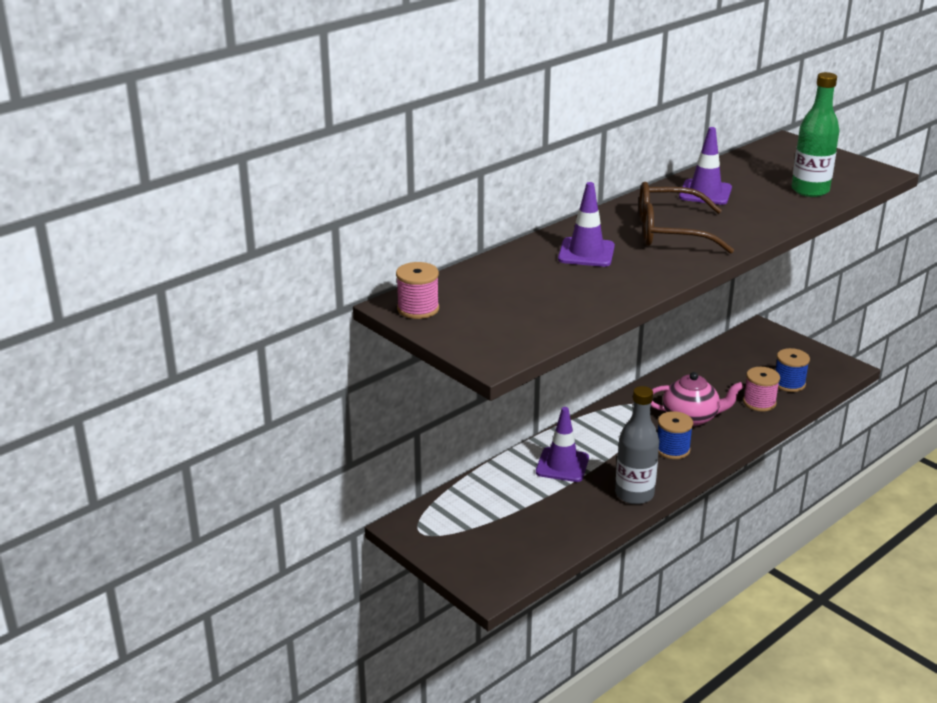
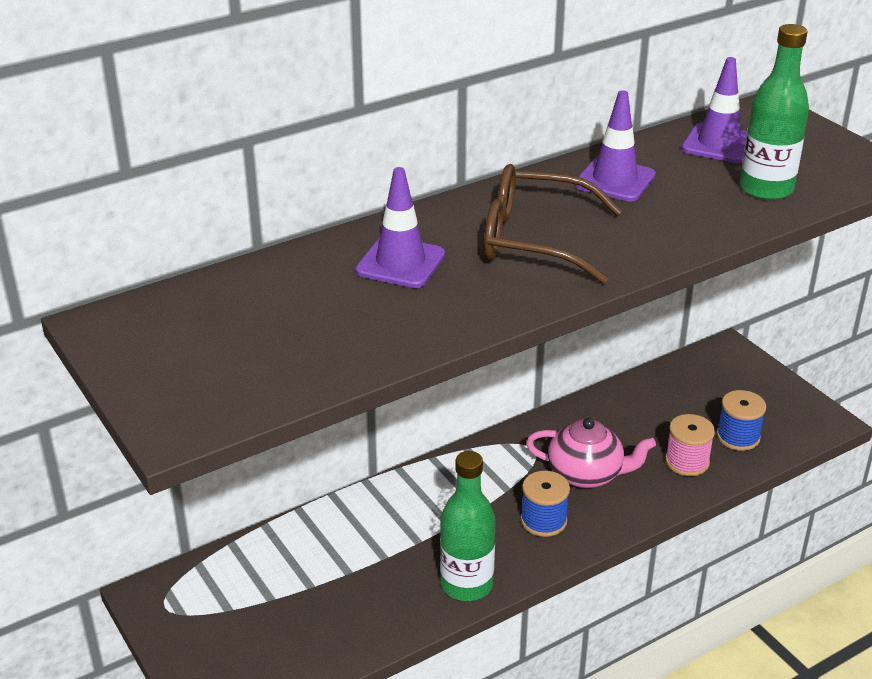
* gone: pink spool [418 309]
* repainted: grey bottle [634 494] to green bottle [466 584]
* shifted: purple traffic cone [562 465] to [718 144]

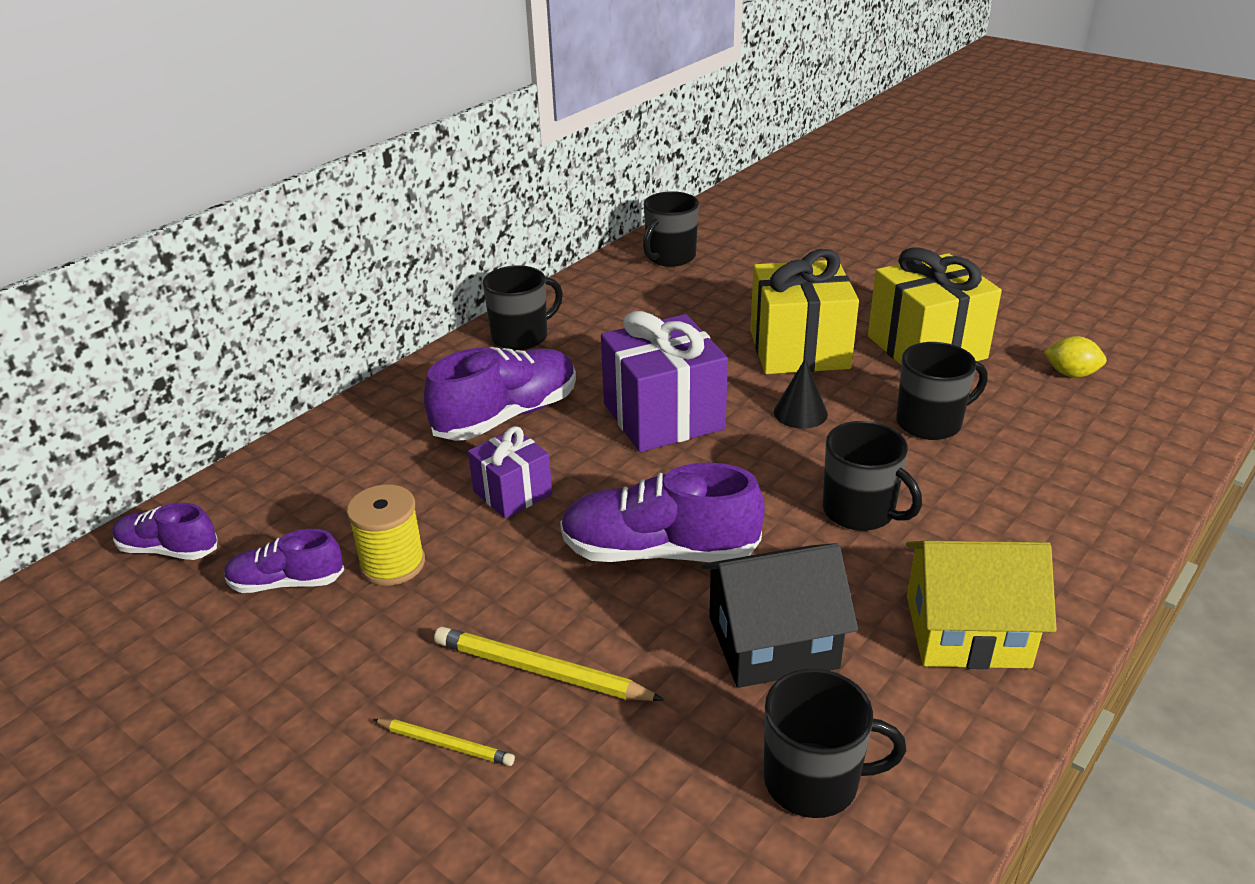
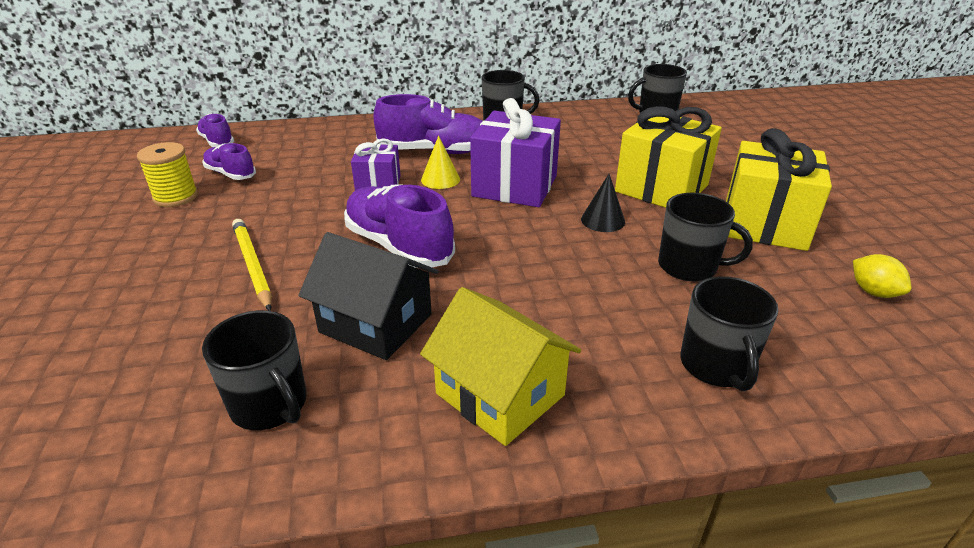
* shifted: black mug [860 511] to [716 366]
* shifted: yellow spool [392 564] to [176 197]
* gone: yellow pencil [446 744]
* new: yellow cone [440 179]

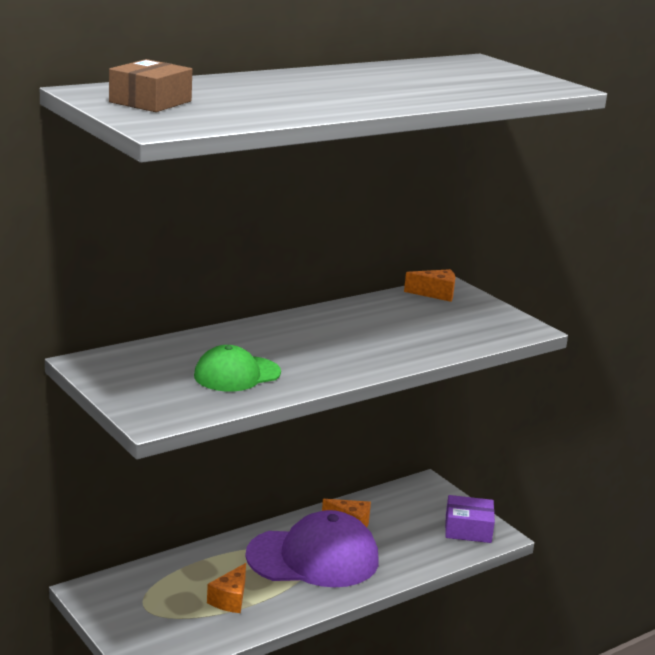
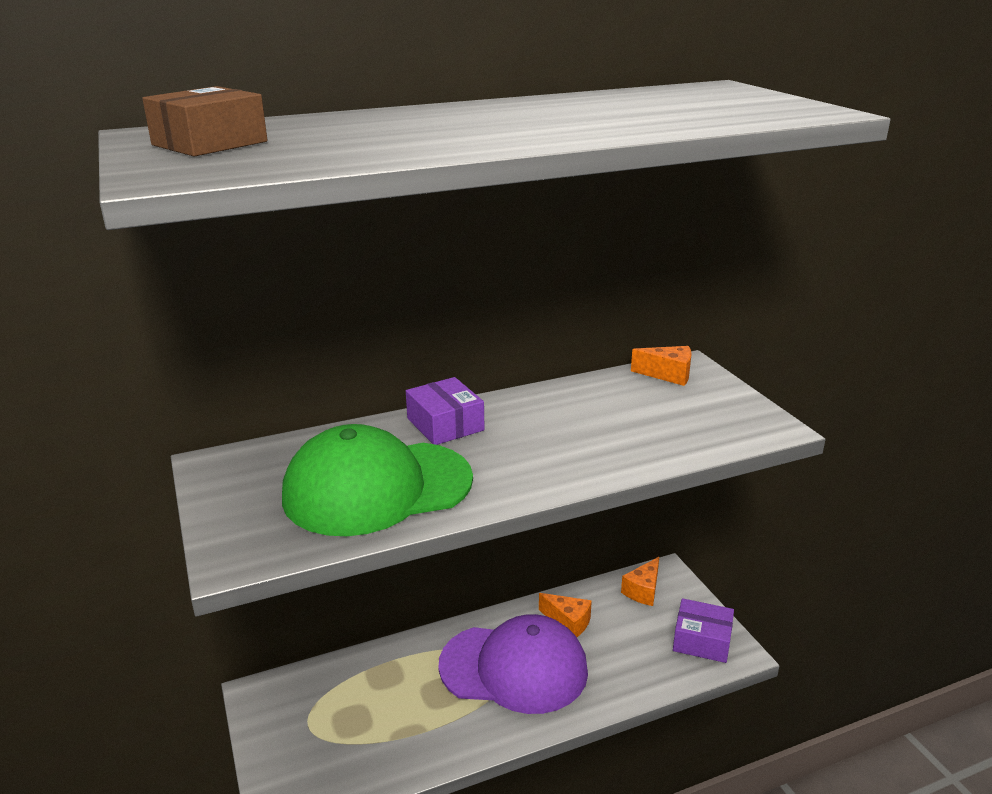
* scaled: green cap [237 374] = [377 488] x1.73
* shifted: orange cheese [230 599] to [643 591]
* new: purple box [445 424]

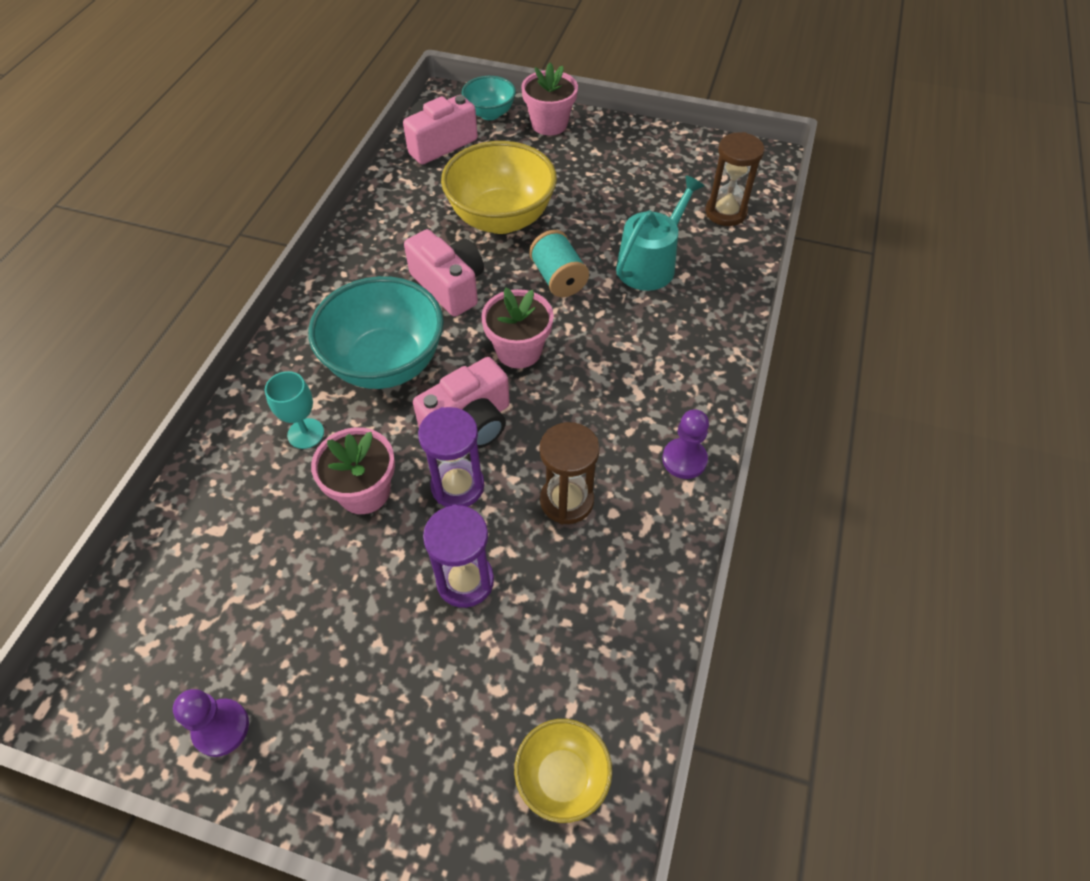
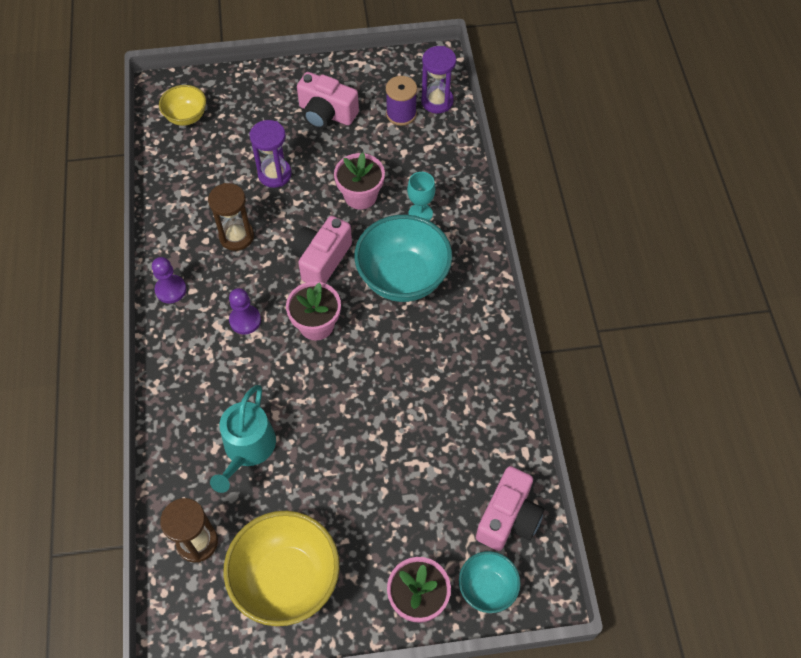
* shifted: yellow bowl [501 219] to [287 579]
* shifted: pink camera [449 286] to [326 114]
* gone: turquoise spool [558 279]
* shifted: purple hourglass [457 486] to [437 101]
* shifted: purple pawn [221 728] to [245 320]
* new: purple spool [401 114]

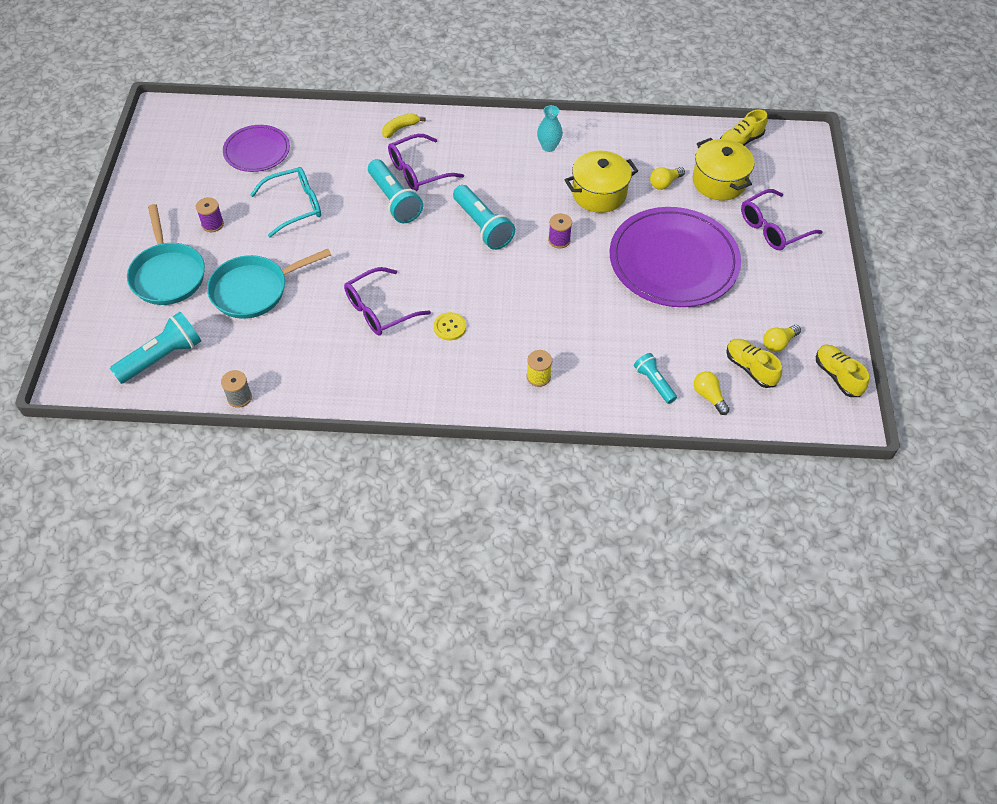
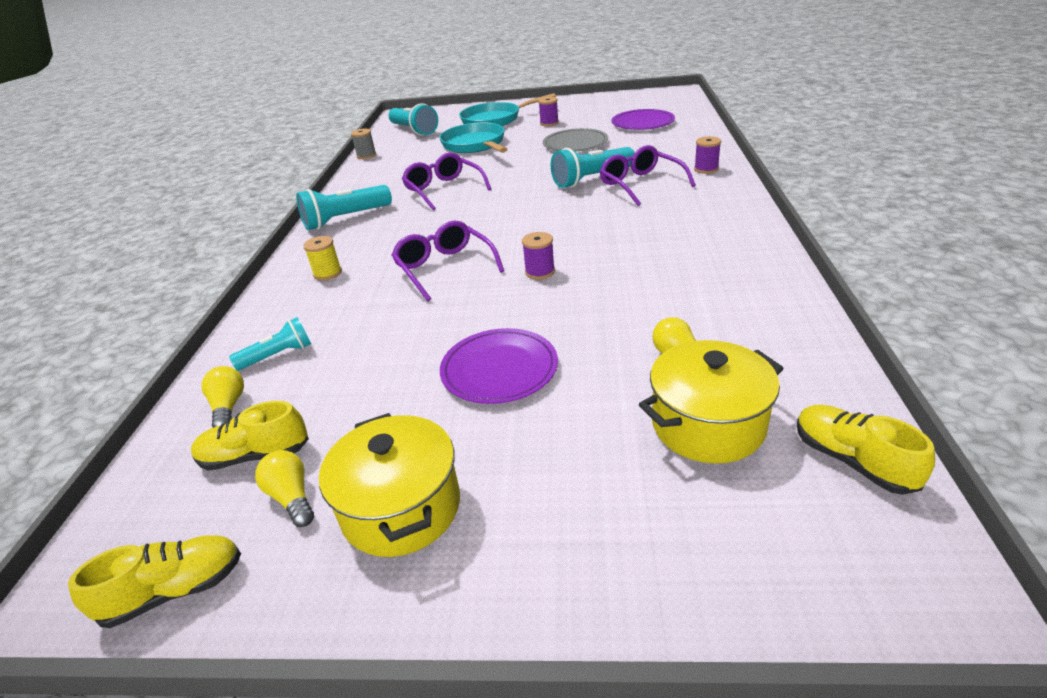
* gone: turquoise vase [548 147]
* swapped: yellow banana [400 128] to purple spool [706 169]
* shifted: yellow pot [599 193] to [401 508]
* swapped: turquoise glasses [294 206] to grey plate [575 144]
* shifted: turquoise flashlight [482 226] to [345 219]
* shifted: purple glasses [773 228] to [445 268]
* scaled: purple plate [673 261] = [499 369] x0.55
* gone: yellow button [450 327]
* rotated: yellow shoe [750 368] = [255 456] 150 degrees counterclockwise
* rotated: yellow light bulb [708 396] = [228 407] 75 degrees counterclockwise

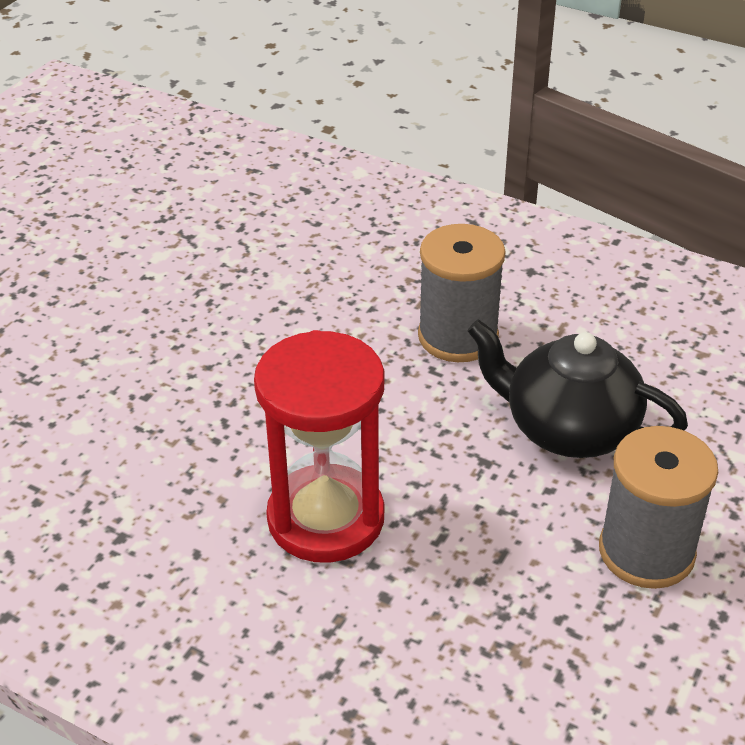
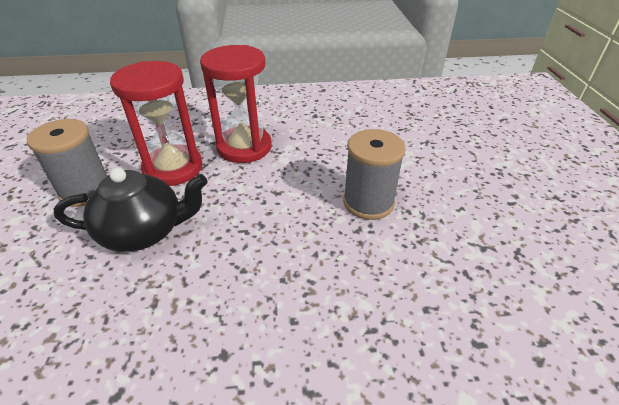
* shifted: grey spool [458 336] to [368 202]
* new: red hourglass [173 168]

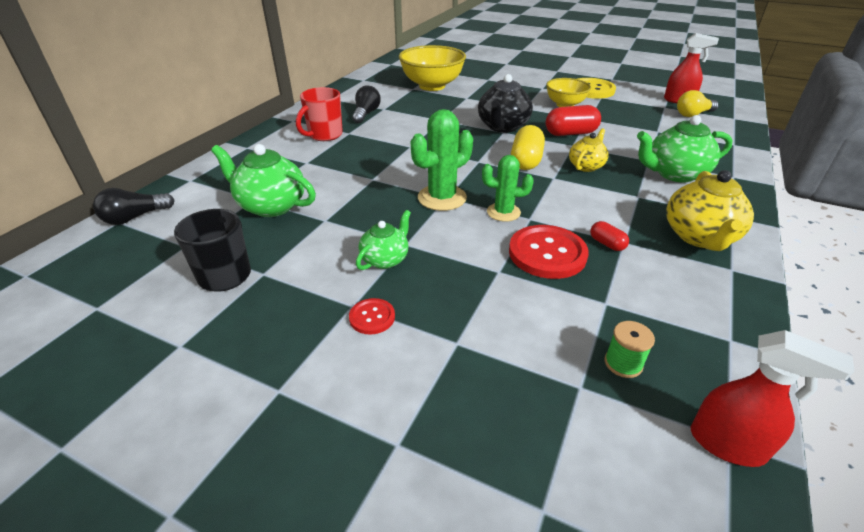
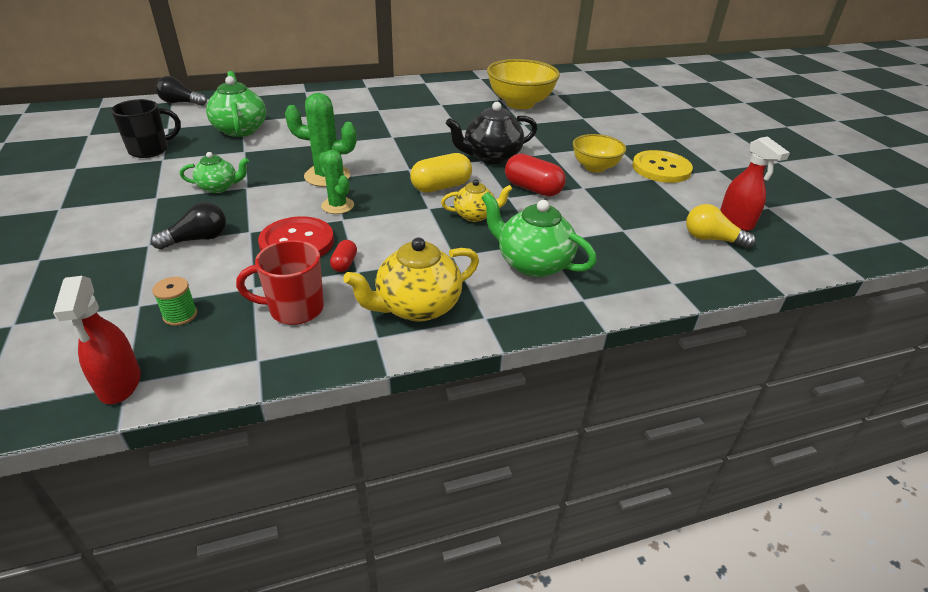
* shifted: black light bulb [366 114] to [197 239]
* shifted: red mug [324 135] to [294 309]
* gone: red button [372 317]

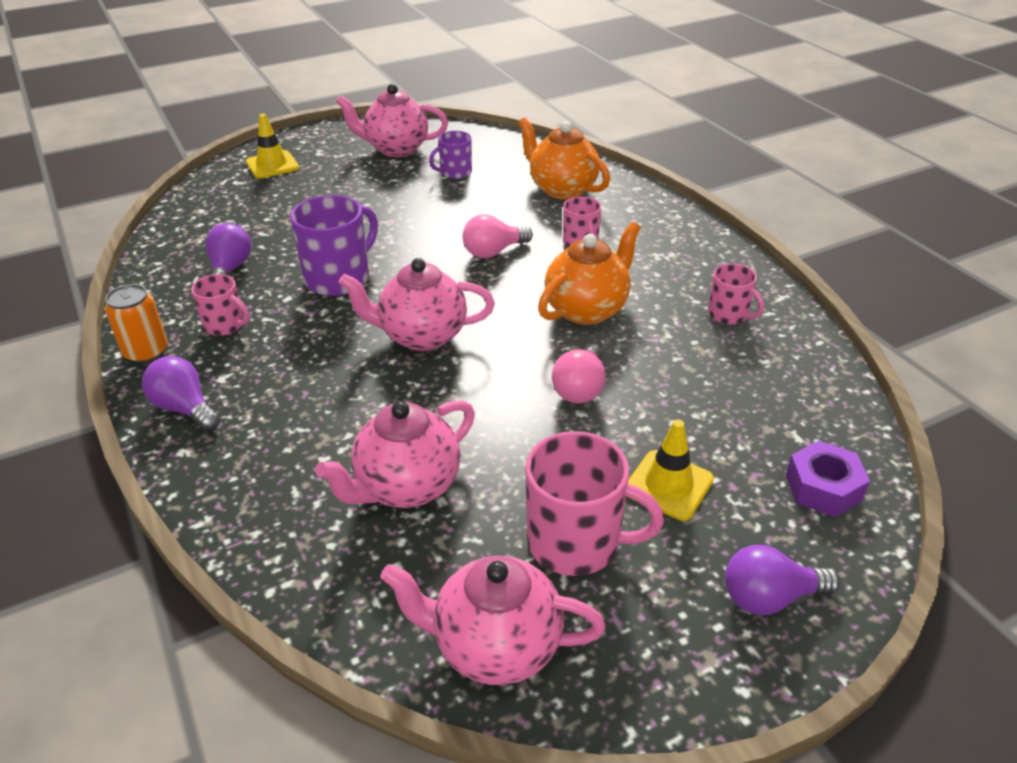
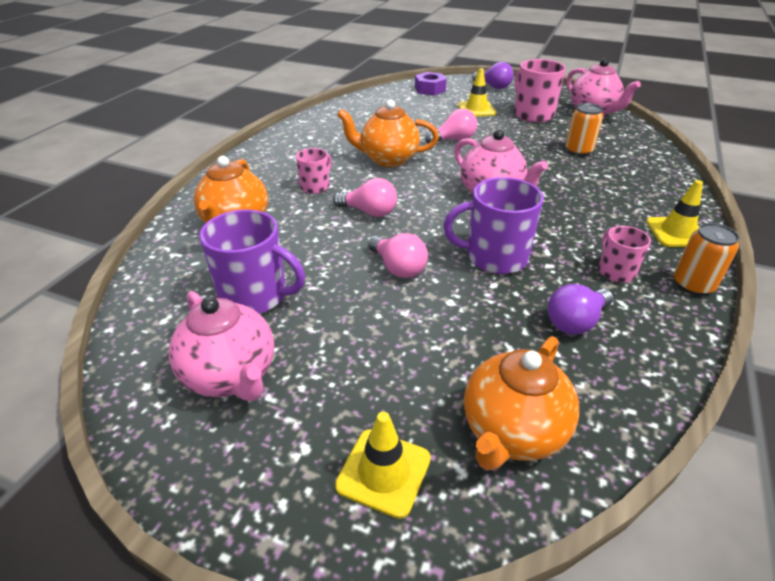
* scaled: purple mug [455 172] = [255 296] x1.73
* gone: pink mug [729 314]
* swapped: purple light bulb [185 408] to yellow traffic cone [677 232]
* swapped: pink teapot [406 487] to orange can [578 150]
* new: pink light bulb [398 268]
* new: orange teapot [512 432]

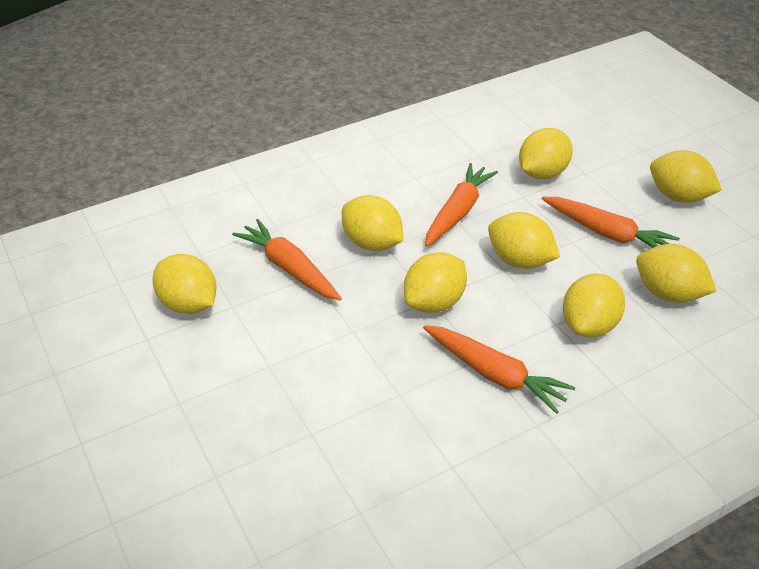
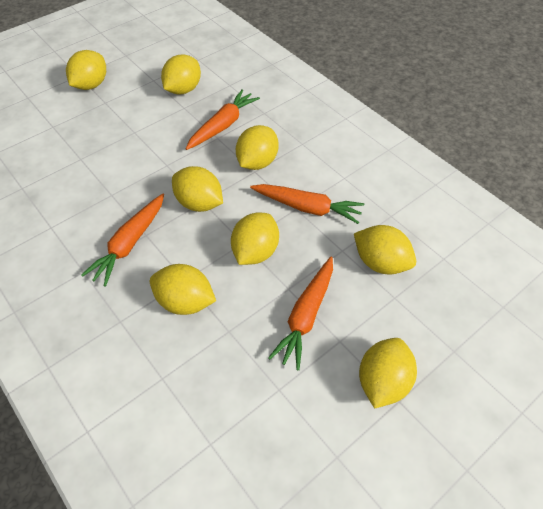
* shifted: yellow lemon [668 293] to [91 85]

